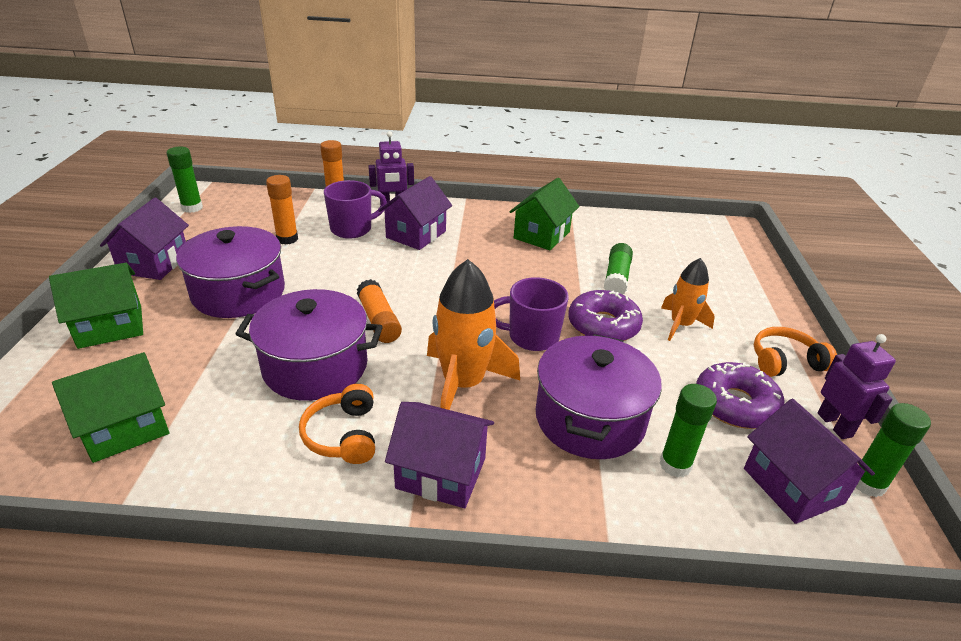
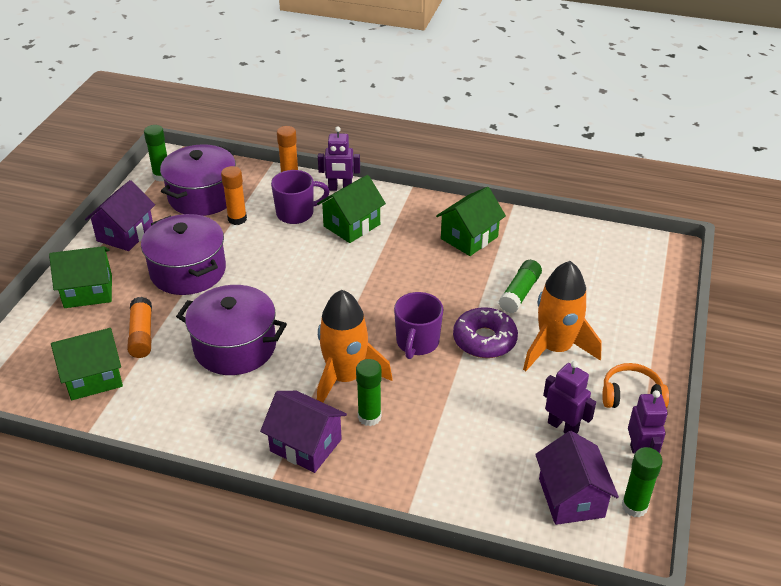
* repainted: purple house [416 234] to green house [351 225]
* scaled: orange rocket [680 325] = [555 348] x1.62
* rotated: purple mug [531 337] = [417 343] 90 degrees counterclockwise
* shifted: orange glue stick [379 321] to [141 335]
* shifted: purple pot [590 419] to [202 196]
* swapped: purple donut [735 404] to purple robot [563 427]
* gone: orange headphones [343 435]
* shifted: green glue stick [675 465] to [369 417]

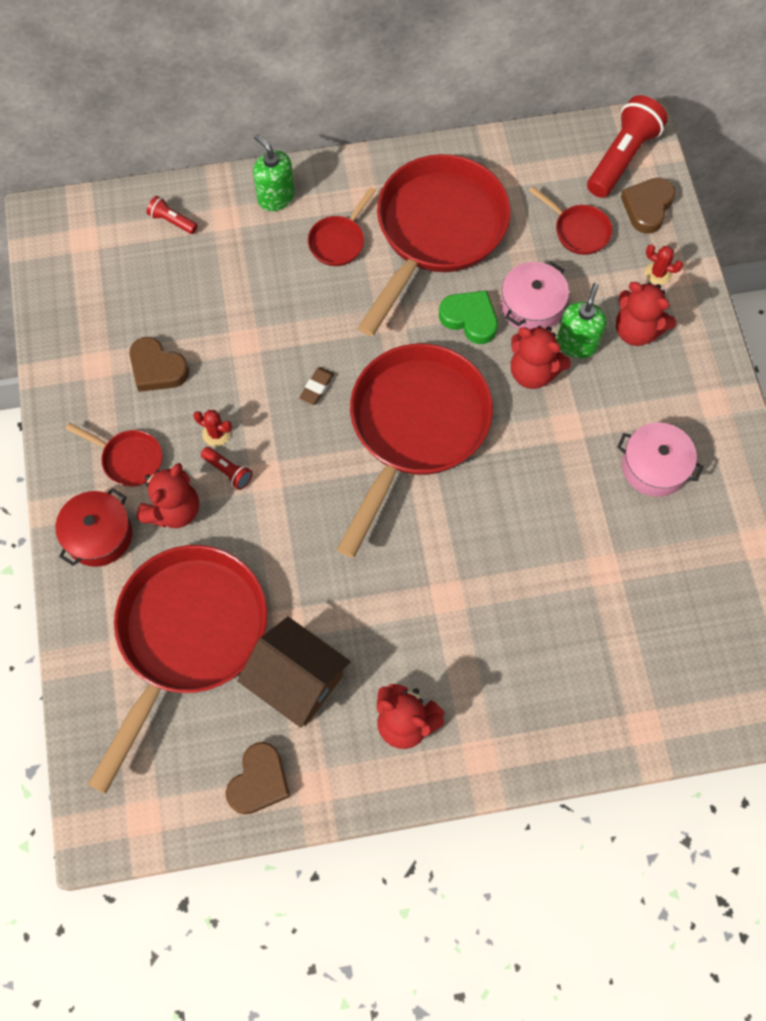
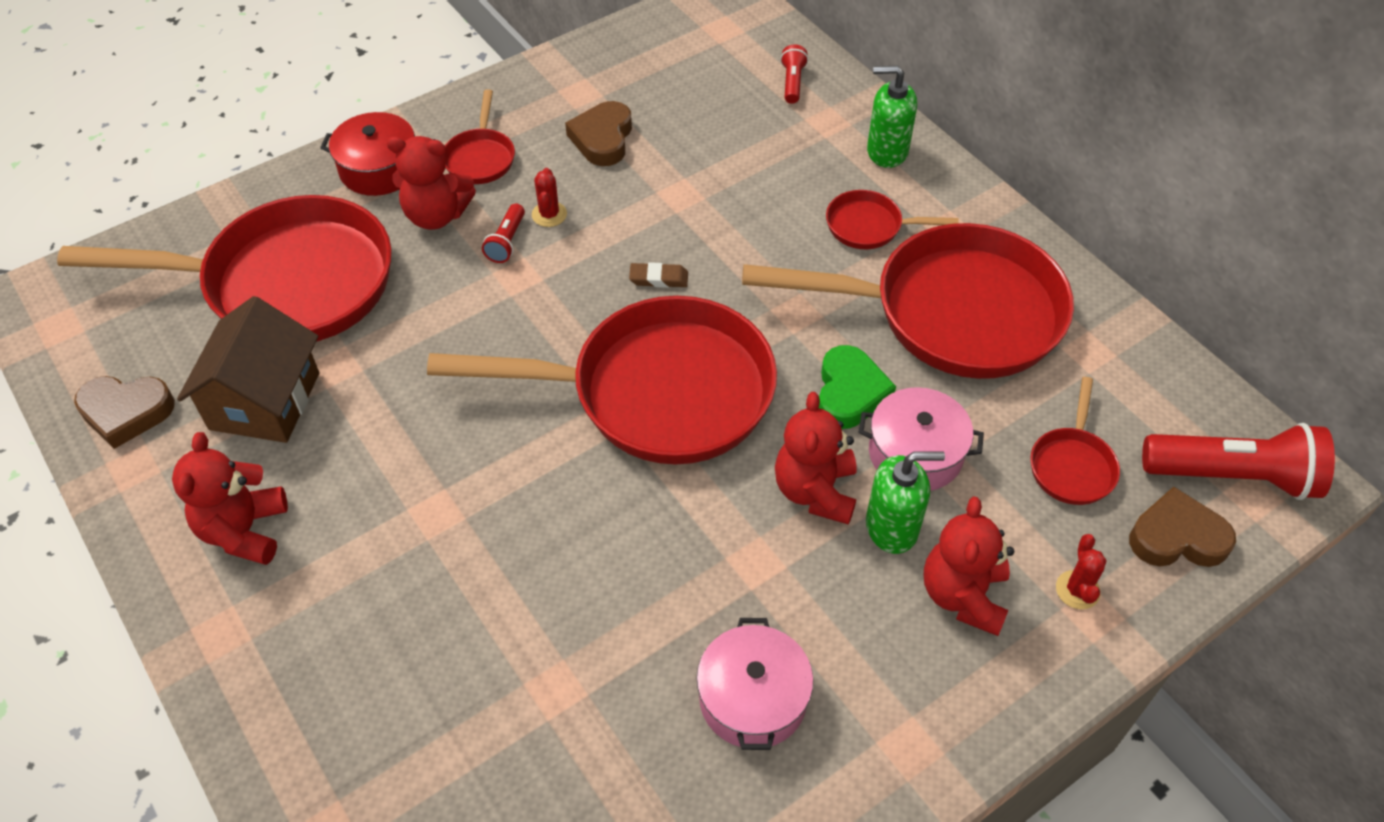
* rotated: green soap dispenser [276 197] = [886 151] 105 degrees counterclockwise

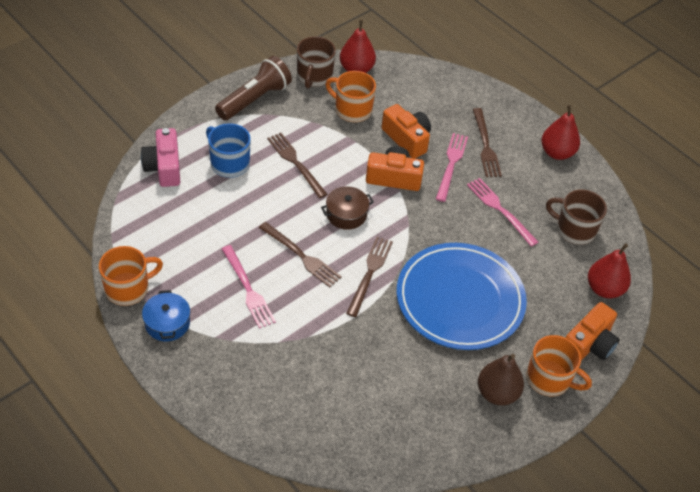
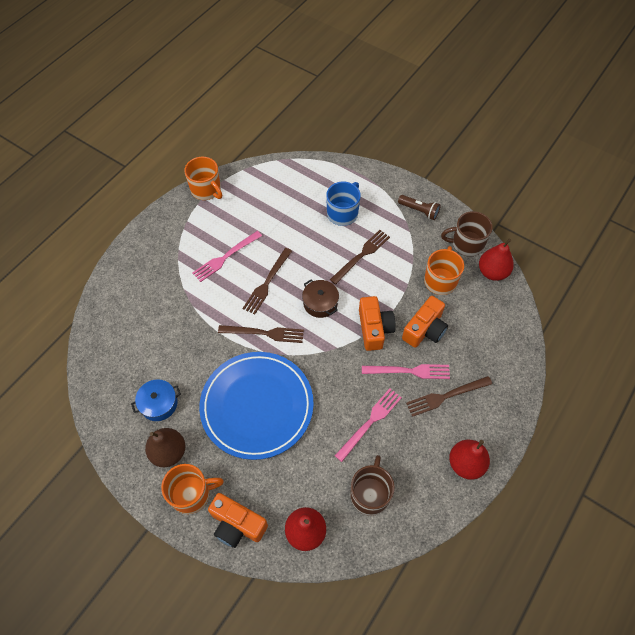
* scaled: brown flashlight [255 99] = [419 211] x0.60
* gone: pink camera [164 167]
* shifted: blue pot [167 323] to [159 404]
* rotated: orange mug [549 379] = [191 494] 120 degrees counterclockwise

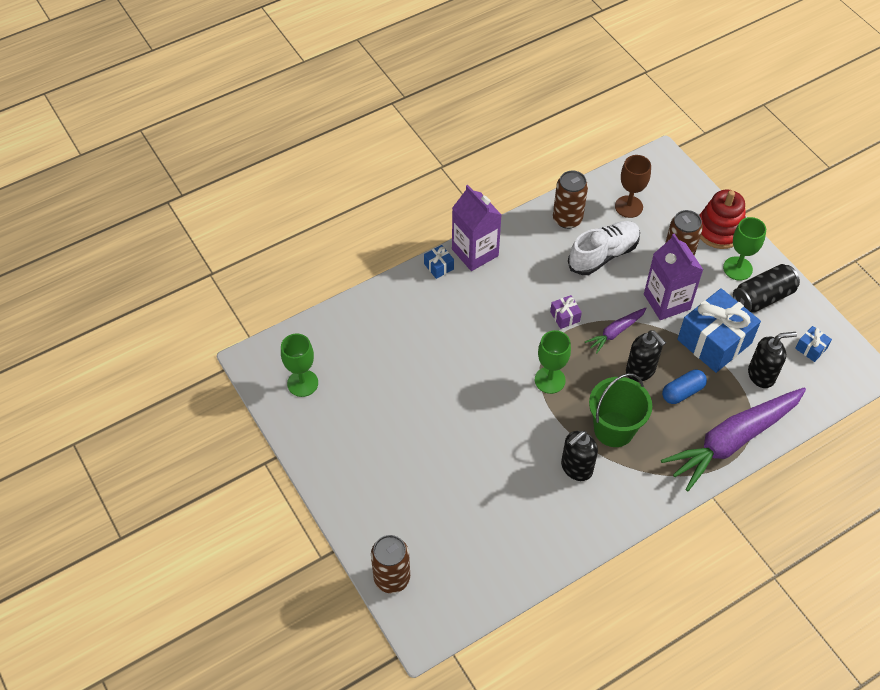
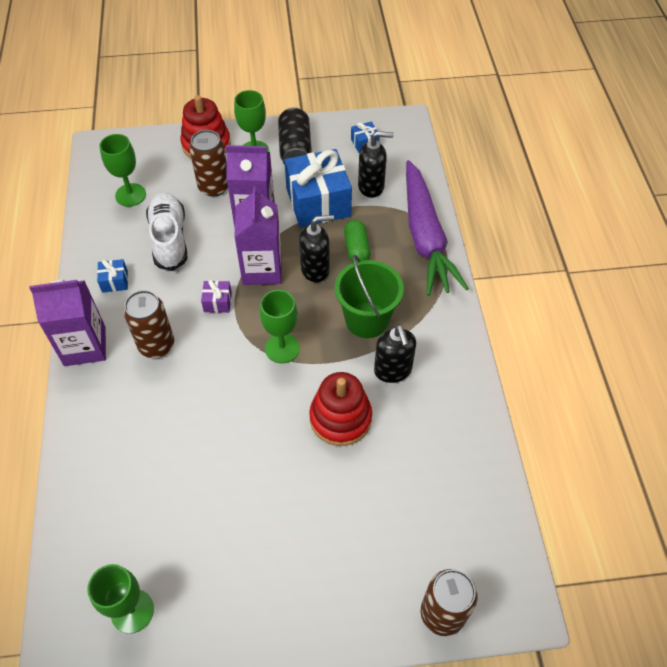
* repainted: brown goblet [628 206] to green goblet [130 195]
* shifted: brown can [567 219] to [156 345]
* shifted: blue gift [439 266] to [115 281]
* swapped: purple carrot [616 332] to purple carton [262 269]
* rotated: black soap dispenser [761 375] = [371 186] 75 degrees clockwise
* repainted: blue capsule [682 392] to green capsule [356 249]
* new: red stacking toy [340 418]

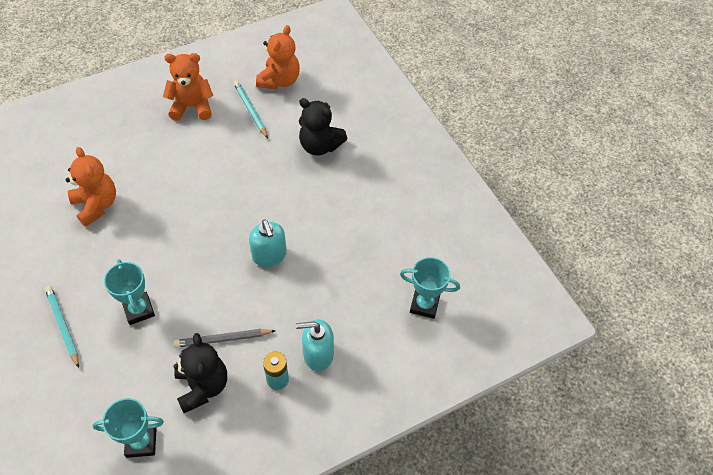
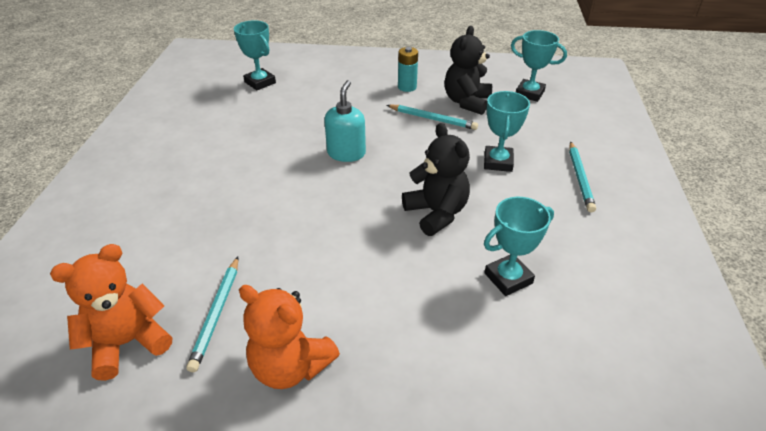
* shifted: black teddy bear [320 146] to [436 213]
* swapped: orange teddy bear [96 205] to turquoise trophy [508 278]
* gone: turquoise soap dispenser [318 354]
* repainted: grey pencil [223 339] to turquoise pencil [433 119]

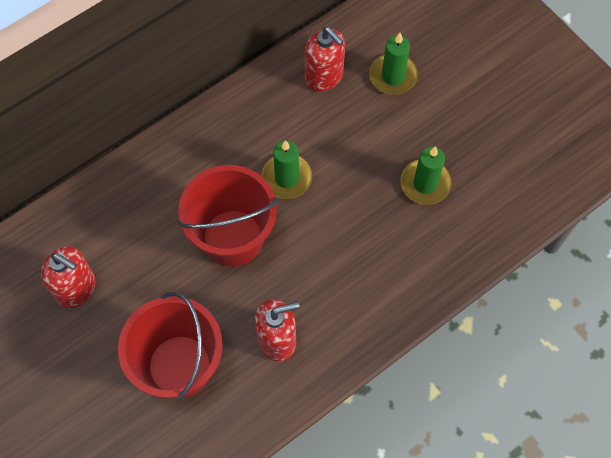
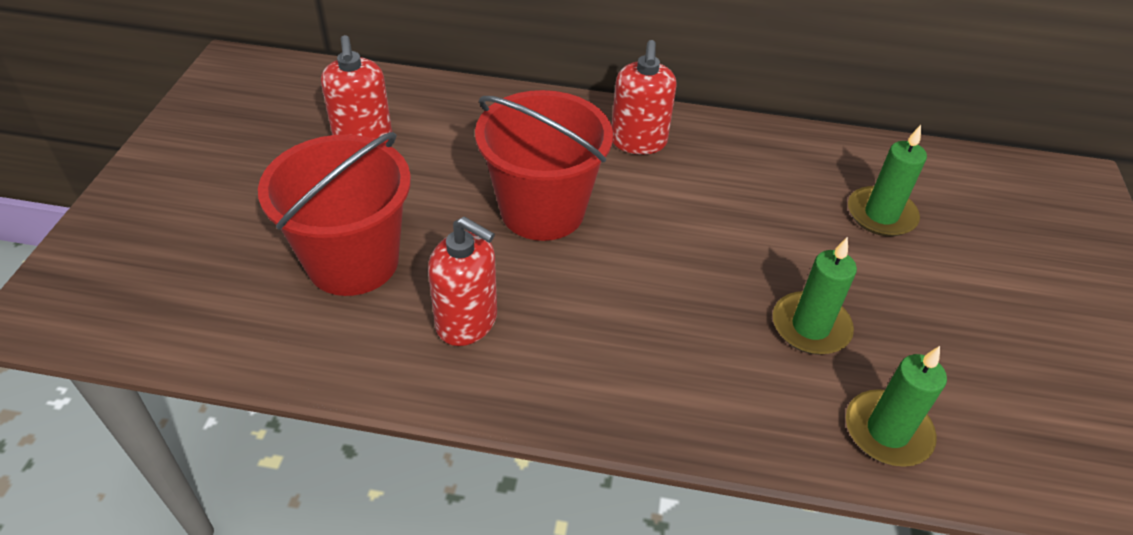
* shifted: red soap dispenser [324 76] to [638 142]
* shifted: green candle [287 178] to [887 431]

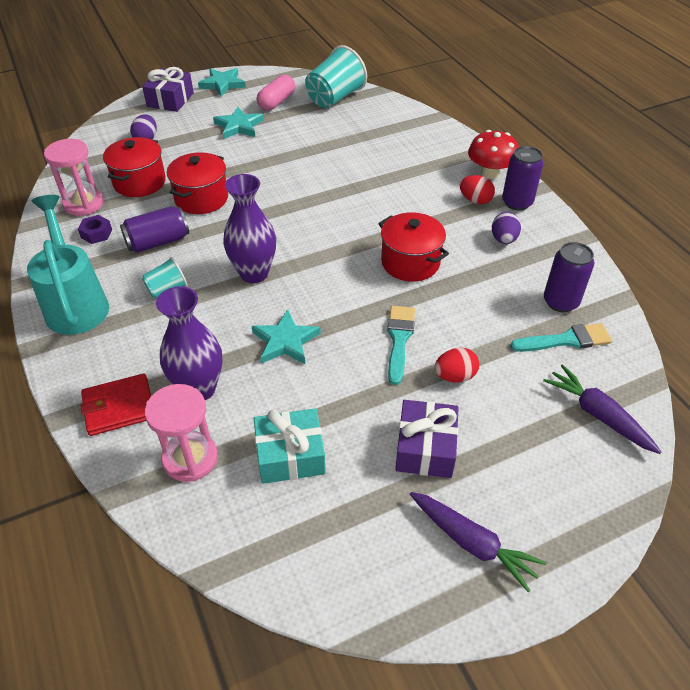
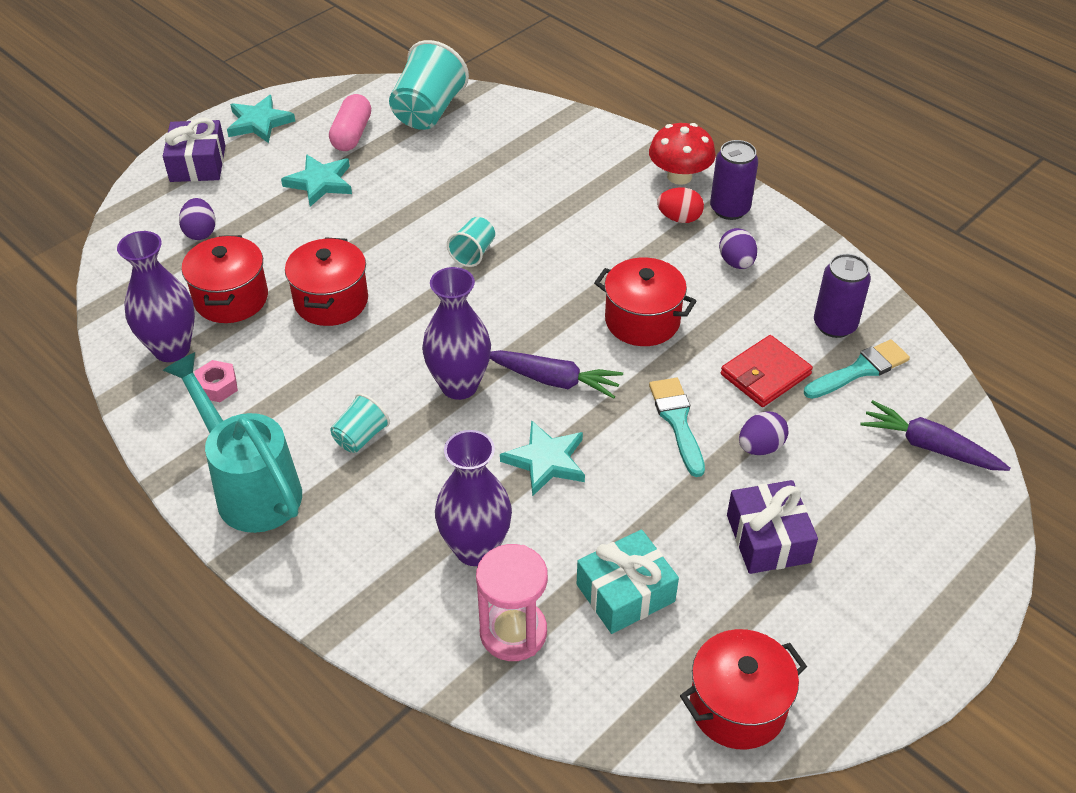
* swapped: pink hourglass [83 204] to purple vase [171 349]
* gone: purple can [158 242]
* repainted: purple nut [96 233] to pink nut [217 386]
* repainted: red egg [455 376] to purple egg [760 447]
* shifted: red wallet [119 407] to [765 374]
* shifted: purple carrot [472 543] to [554 380]
* new: turquoise cup [473 253]
* new: red pot [737 706]

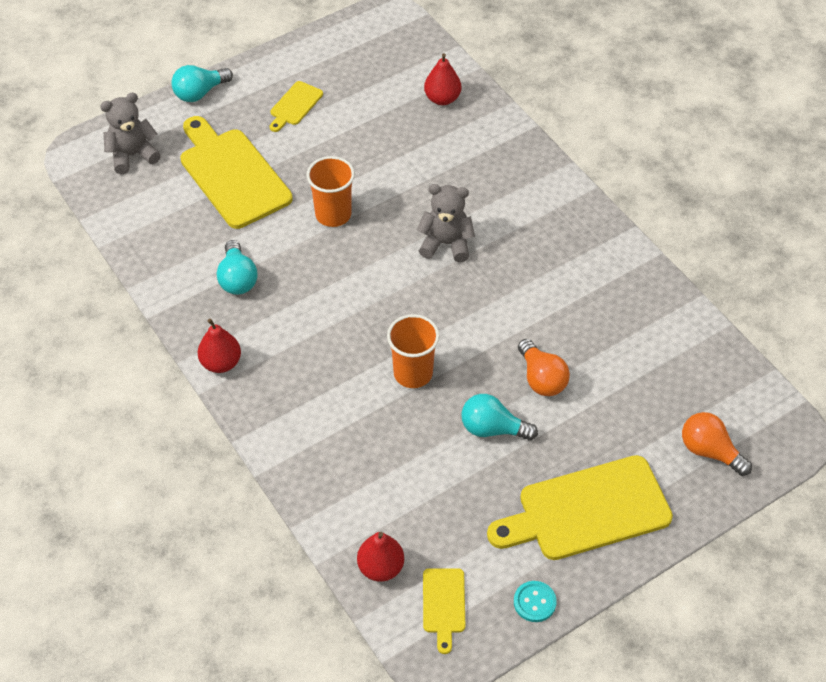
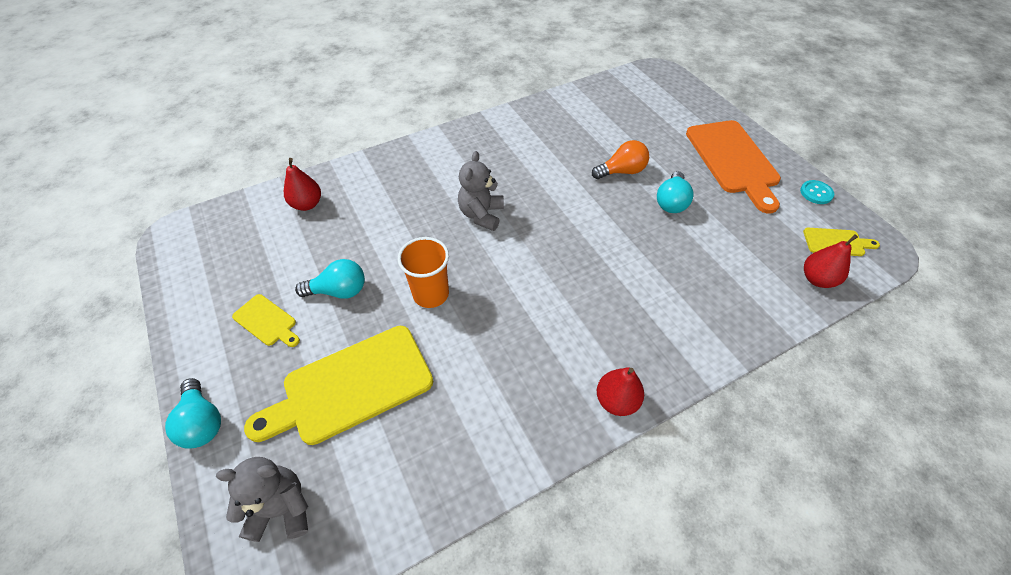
* rotated: grey teddy bear [132 155] = [281 509] 105 degrees clockwise
* shifted: turquoise light bulb [237 279] to [339 291]
* gone: orange cup [413 373]
* gone: orange light bulb [709 451]
* repainted: yellow cutting board [587 510] to orange cutting board [733 160]

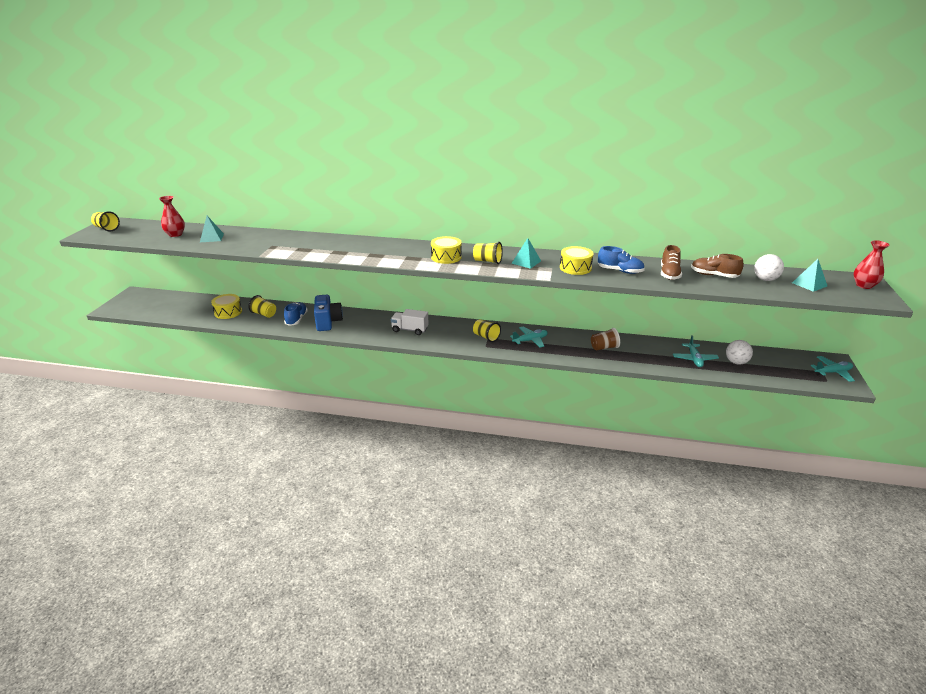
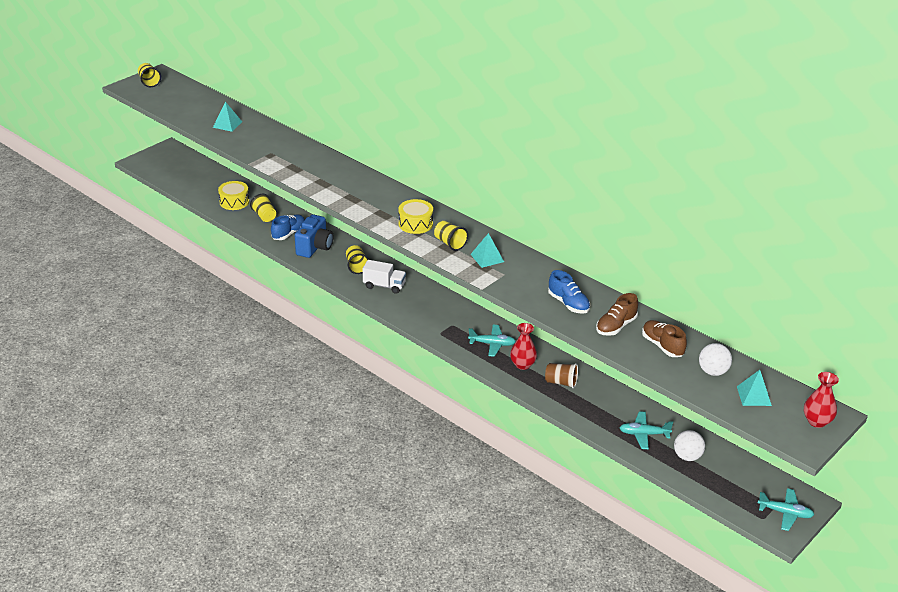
* shifted: red vase [175 234] to [522 365]
* gone: yellow drum [575 268]
* rotated: white truck [410 330] = [384 286] 150 degrees clockwise
* shifted: yellow cup [486 337] to [356 266]
* rotated: turquoise plane [694 359] = [644 434] 60 degrees clockwise

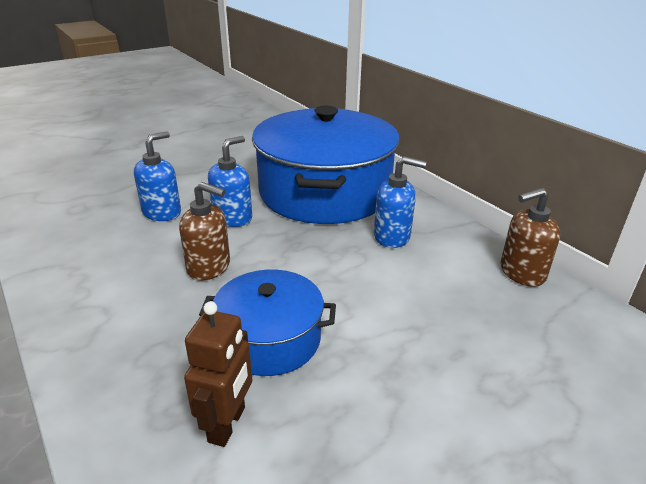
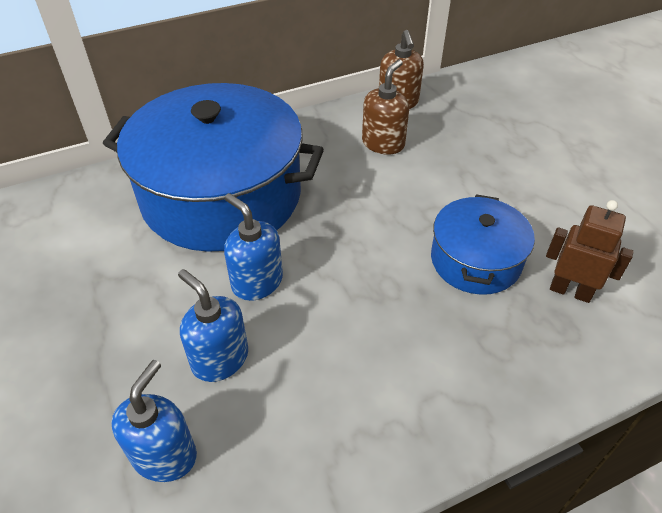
* shifted: blue soap dispenser [392 237] to [164 455]
* shifted: brown soap dispenser [209 267] to [383 143]

